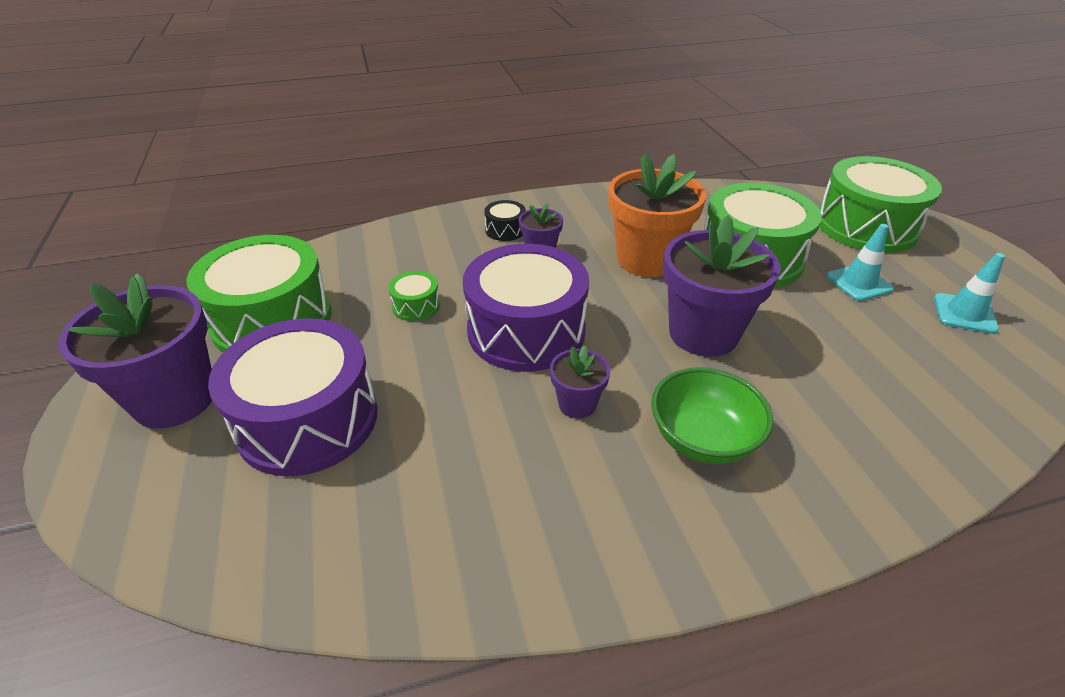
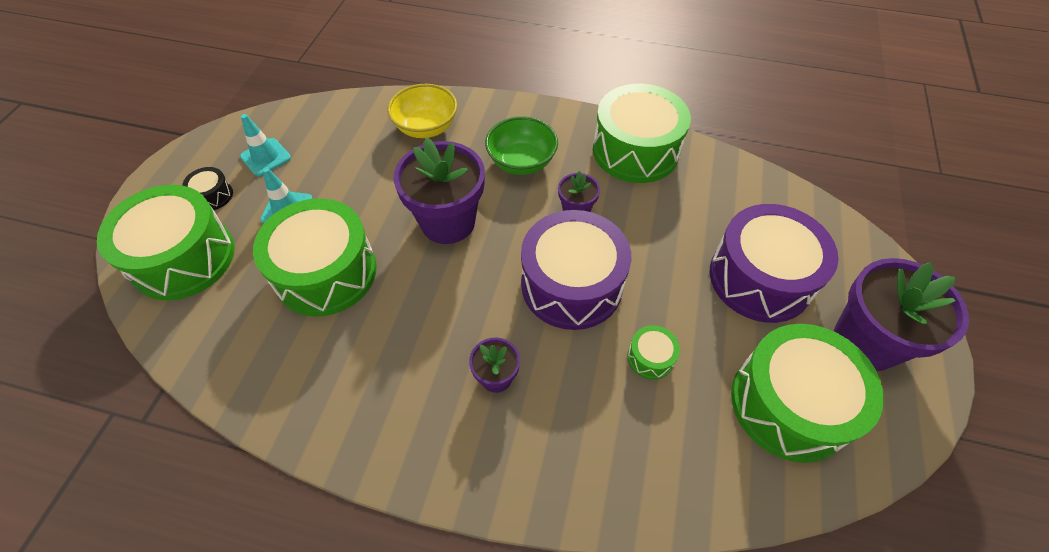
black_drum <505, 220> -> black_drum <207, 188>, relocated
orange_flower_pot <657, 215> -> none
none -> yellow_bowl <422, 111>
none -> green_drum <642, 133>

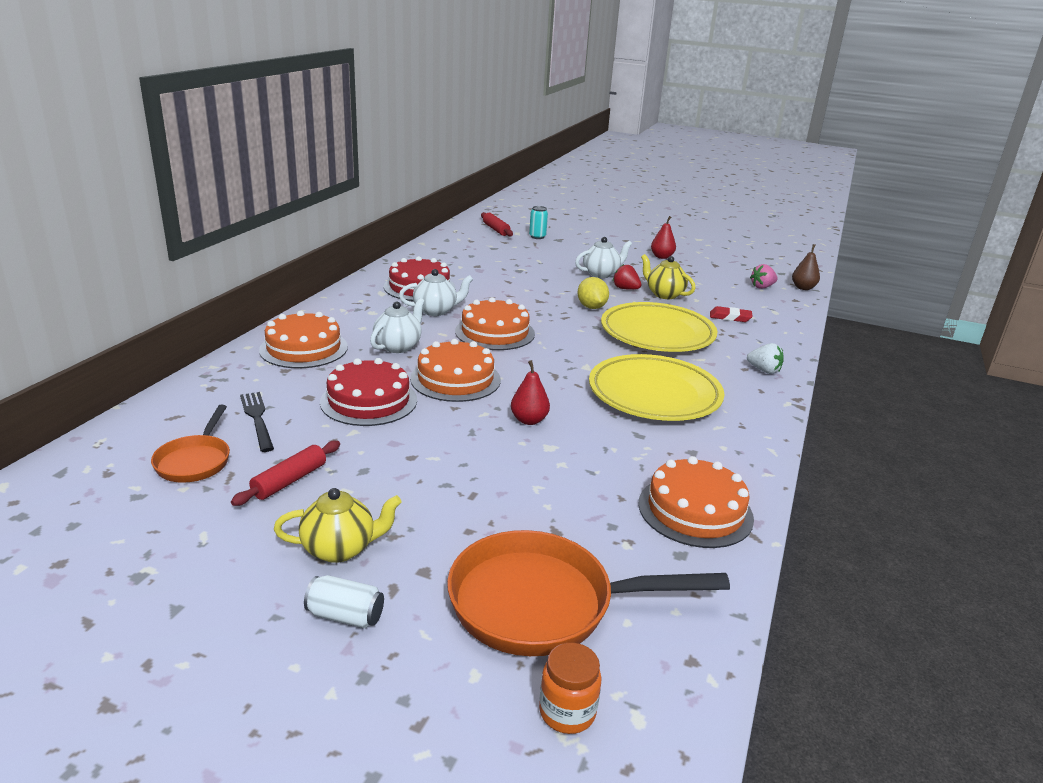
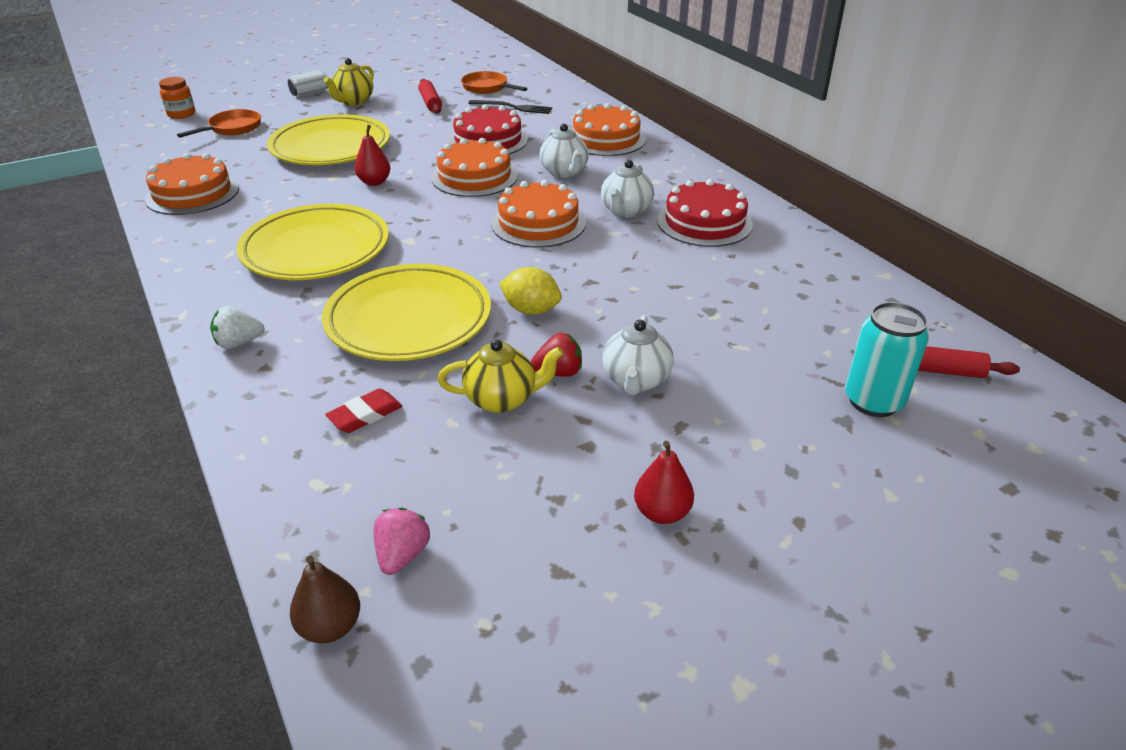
orange_pan <588, 593> -> orange_pan <219, 123>, x0.55
turquoise_can <538, 222> -> turquoise_can <887, 359>, x1.63
none -> yellow_plate <328, 139>

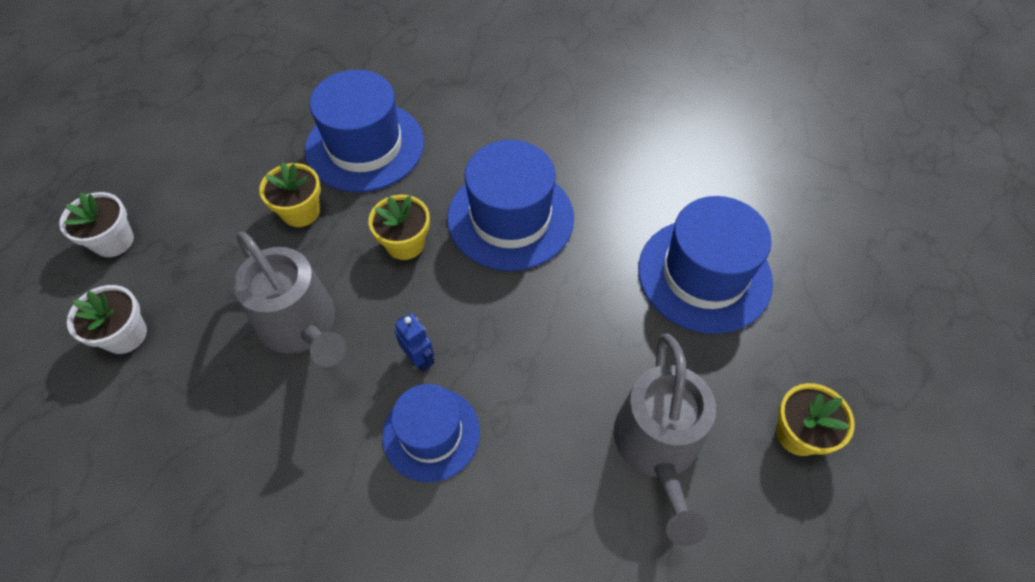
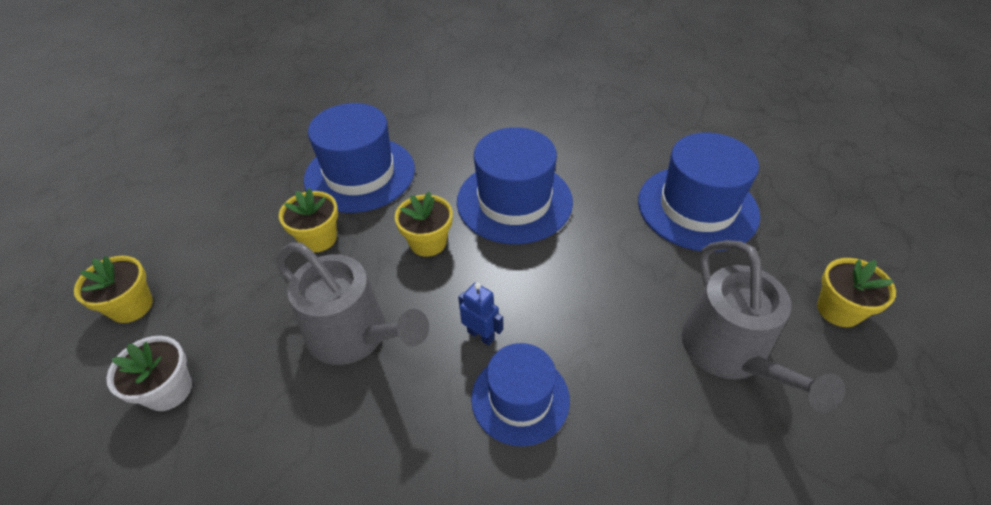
white_flower_pot <96, 224> -> yellow_flower_pot <113, 289>

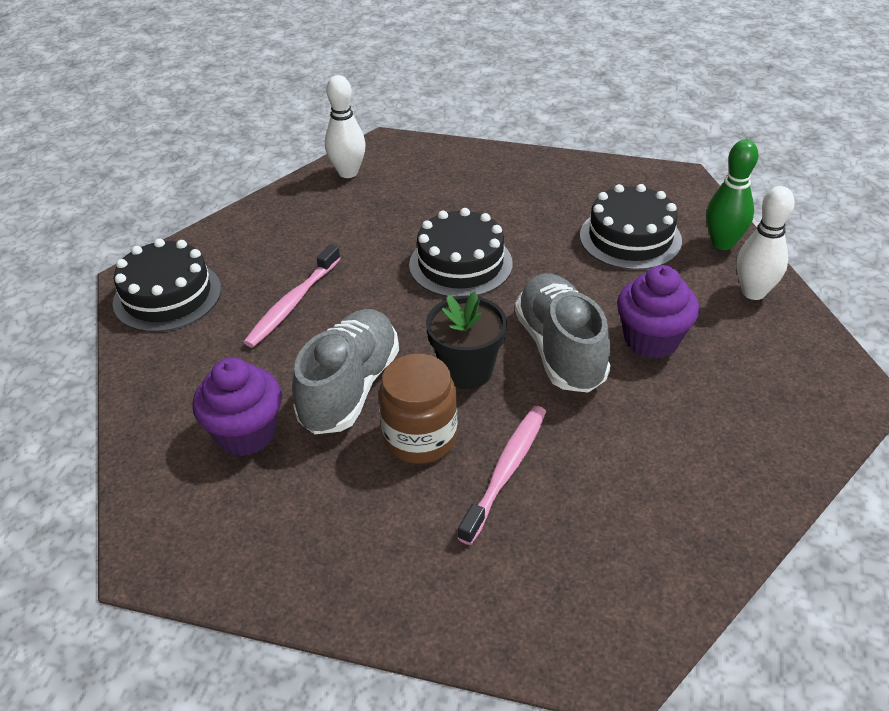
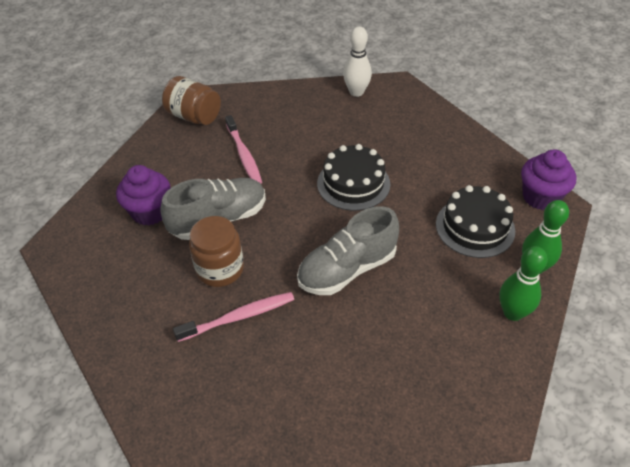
black_cake <167, 285> -> brown_jar <191, 100>
pink_toothbrush <292, 296> -> pink_toothbrush <243, 149>, 90 degrees counterclockwise
black_flower_pot <466, 340> -> none
grey_shoe <562, 333> -> grey_shoe <348, 250>, 150 degrees counterclockwise
purple_cupcake <658, 312> -> purple_cupcake <548, 179>, relocated
white_bowling_pin <765, 243> -> green_bowling_pin <523, 283>

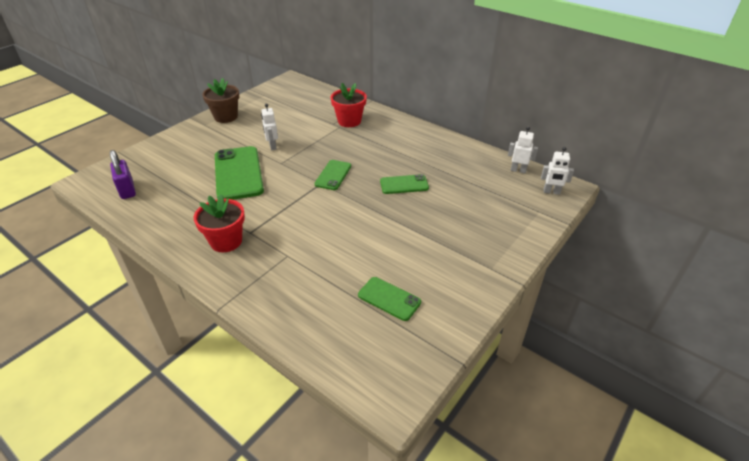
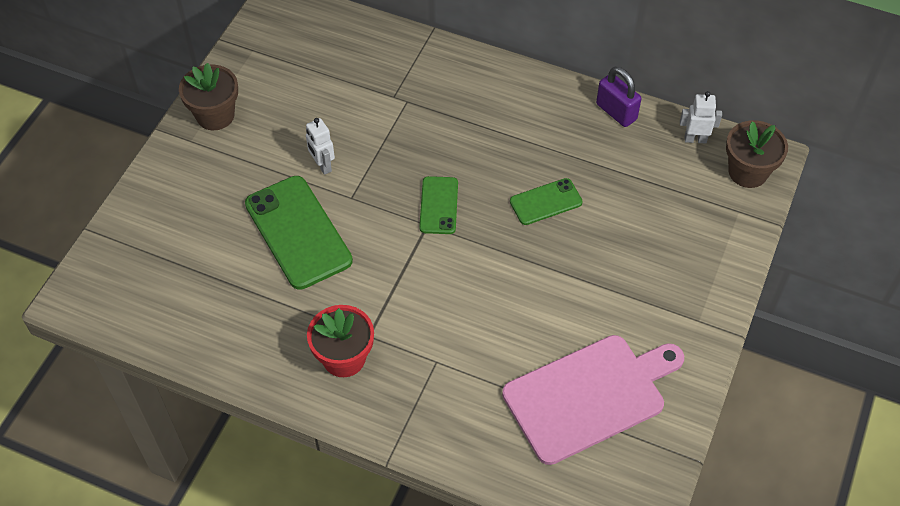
purple_padlock <123, 174> -> purple_padlock <619, 97>, relocated
red_flower_pot <349, 105> -> none
green_phone <389, 299> -> pink_cutting_board <593, 400>
white_robot <557, 171> -> brown_flower_pot <757, 154>

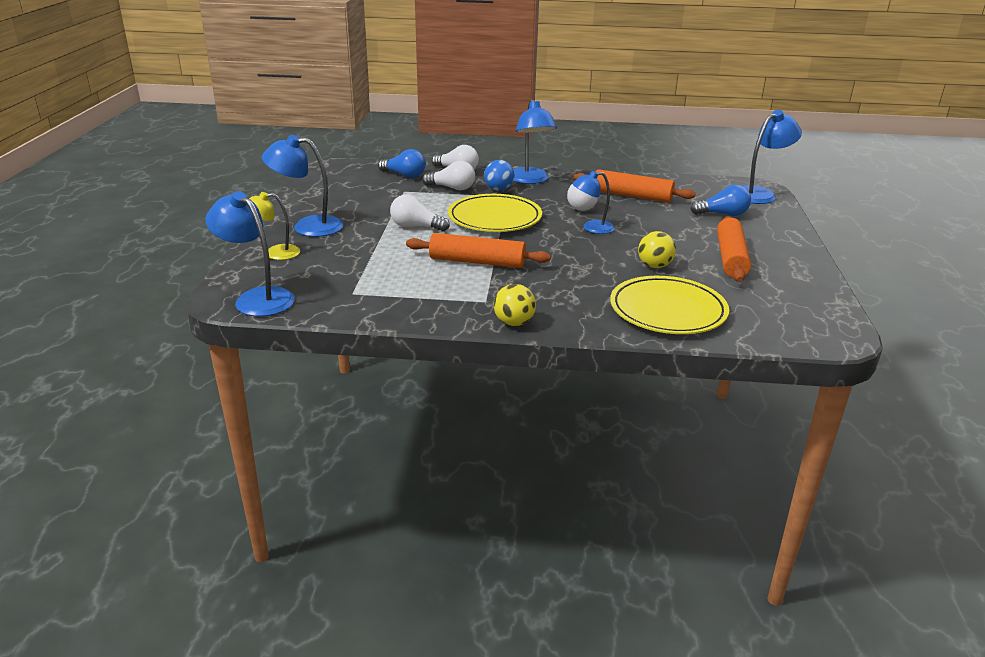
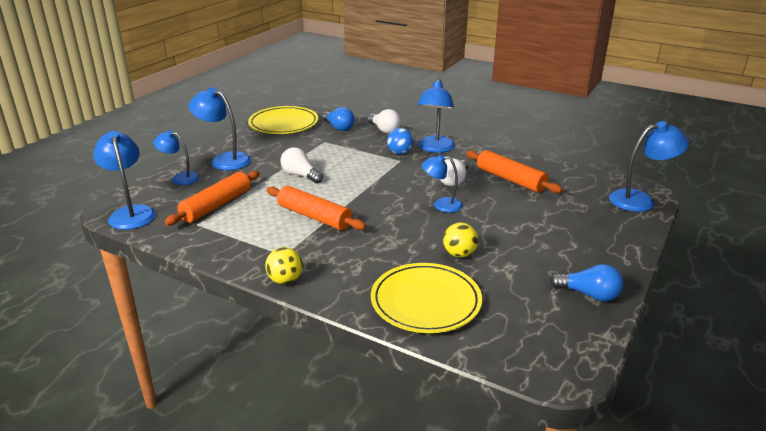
yellow_lamp <274, 226> -> blue_lamp <176, 157>
white_light_bulb <448, 175> -> none
yellow_plate <495, 213> -> yellow_plate <283, 120>, relocated
blue_light_bulb <721, 200> -> blue_light_bulb <586, 282>, relocated
orange_rolling_pin <734, 249> -> orange_rolling_pin <212, 198>, relocated

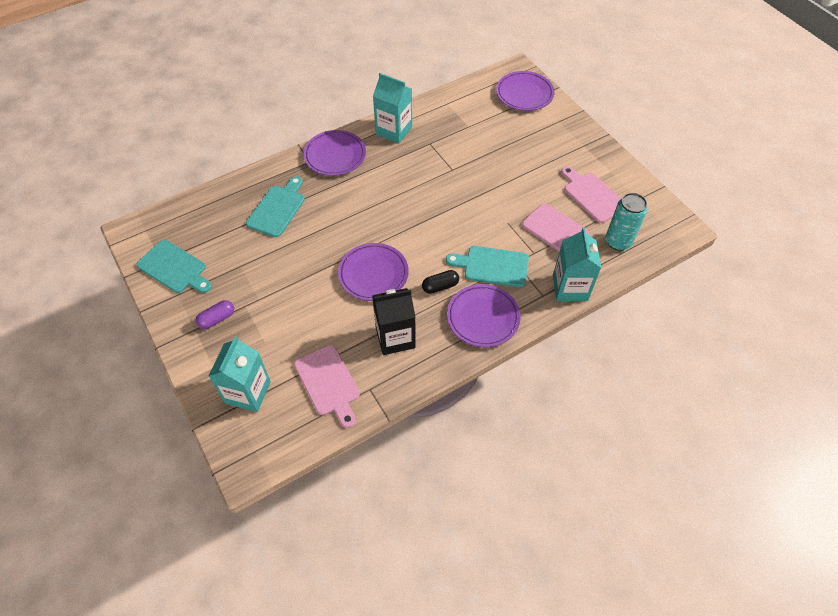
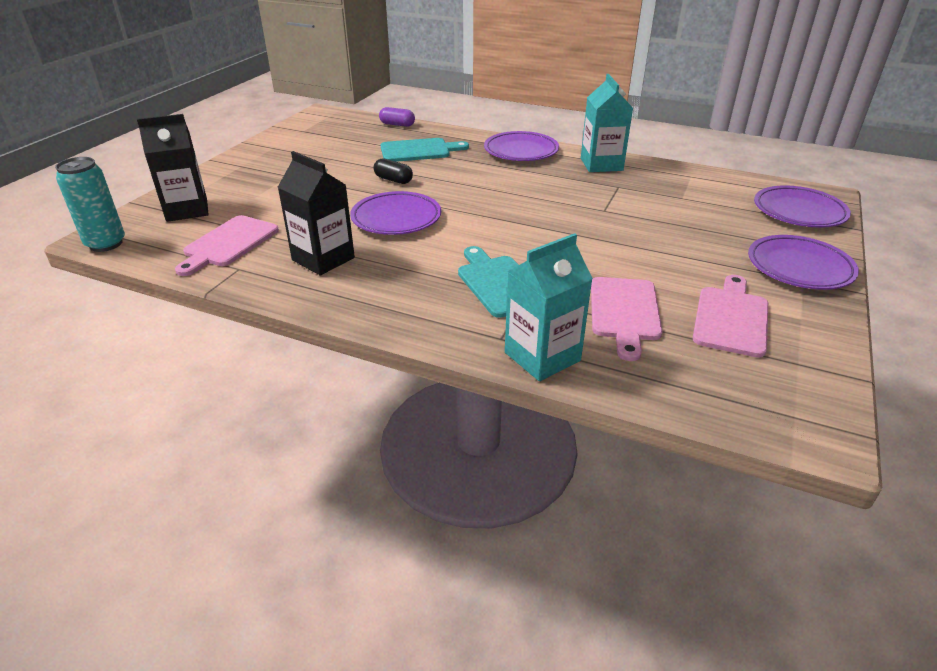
turquoise_cutting_board <174, 266> -> none
purple_capsule <215, 314> -> purple_capsule <397, 117>, relocated
turquoise_carton <239, 374> -> black_carton <173, 168>
black_capsule <440, 282> -> black_capsule <393, 171>, relocated
purple_plate <483, 315> -> purple_plate <803, 262>, relocated
turquoise_can <626, 222> -> turquoise_can <90, 204>, relocated

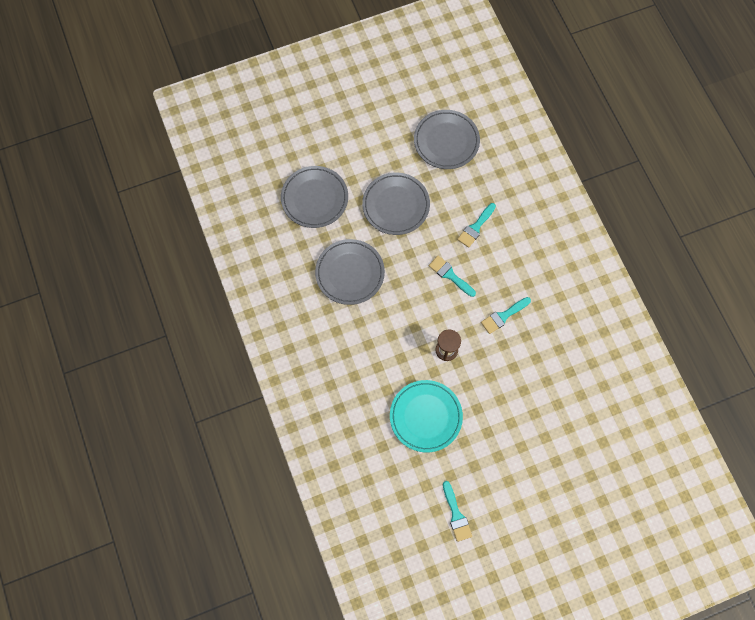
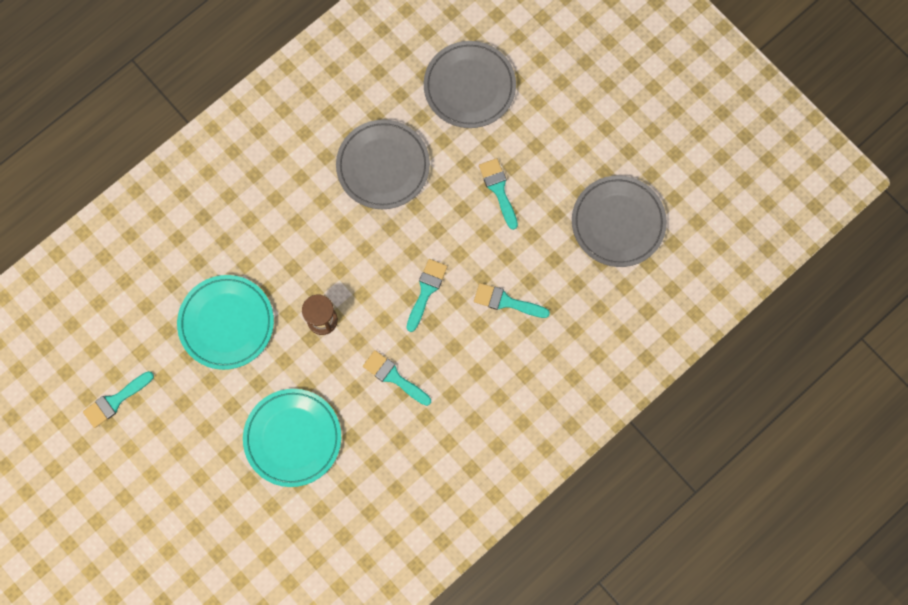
grey_plate <396, 204> -> turquoise_brush <498, 194>
none -> turquoise_plate <292, 438>

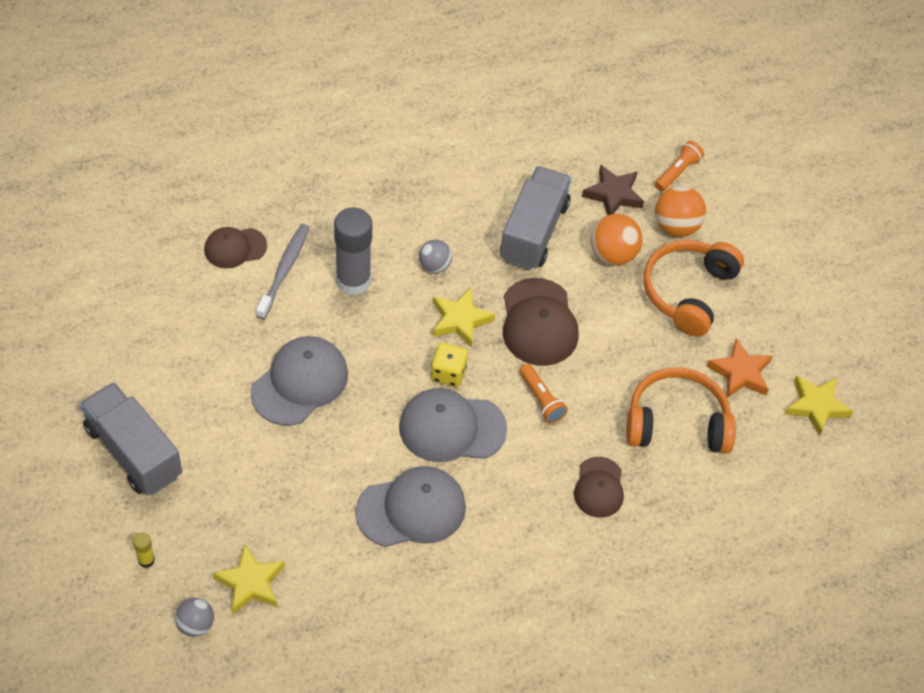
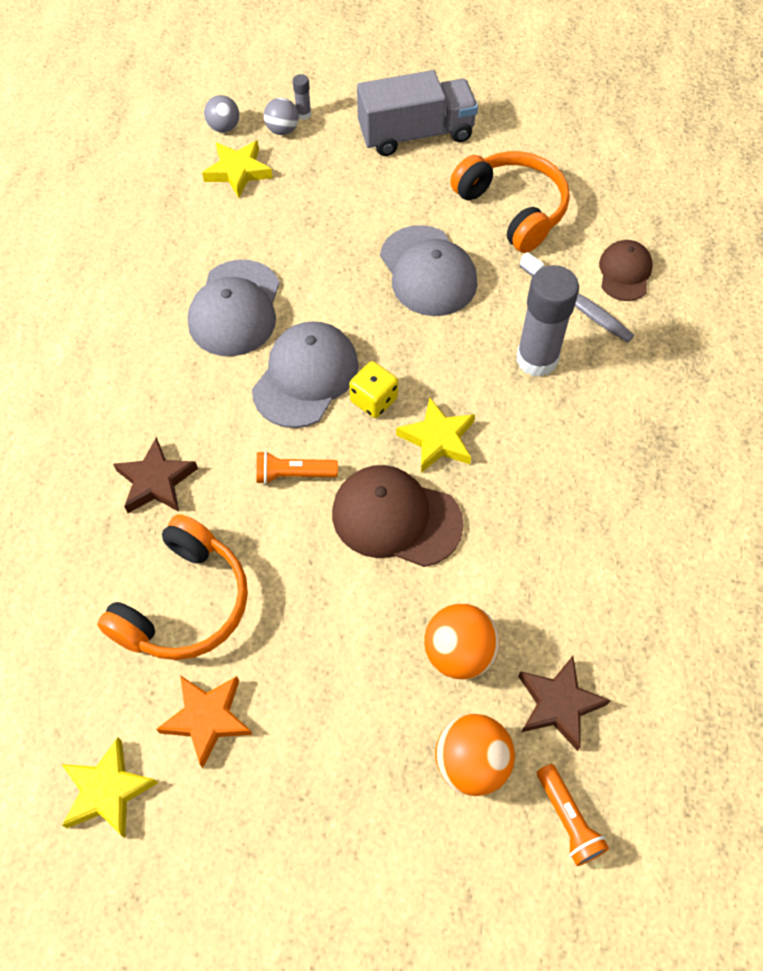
yellow_glue_stick <144, 550> -> grey_glue_stick <302, 97>
grey_ball <435, 256> -> grey_ball <281, 116>, relocated
grey_truck <535, 218> -> none
brown_cap <599, 487> -> brown_star <155, 475>
orange_headphones <693, 288> -> orange_headphones <510, 202>, relocated

